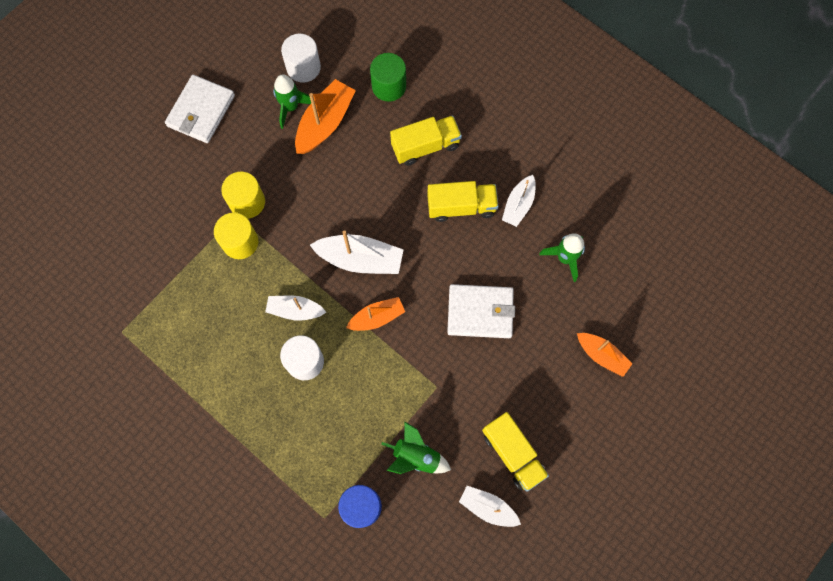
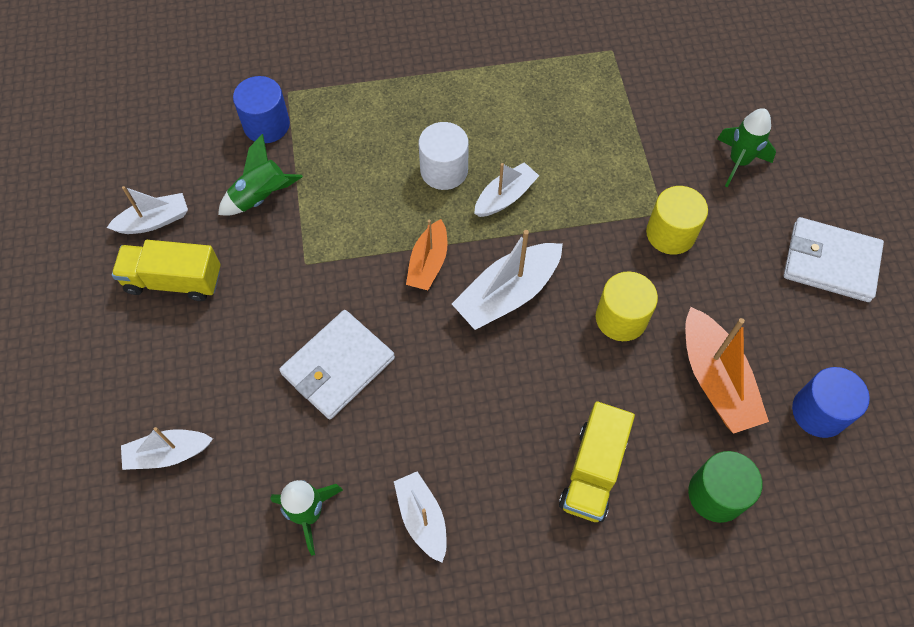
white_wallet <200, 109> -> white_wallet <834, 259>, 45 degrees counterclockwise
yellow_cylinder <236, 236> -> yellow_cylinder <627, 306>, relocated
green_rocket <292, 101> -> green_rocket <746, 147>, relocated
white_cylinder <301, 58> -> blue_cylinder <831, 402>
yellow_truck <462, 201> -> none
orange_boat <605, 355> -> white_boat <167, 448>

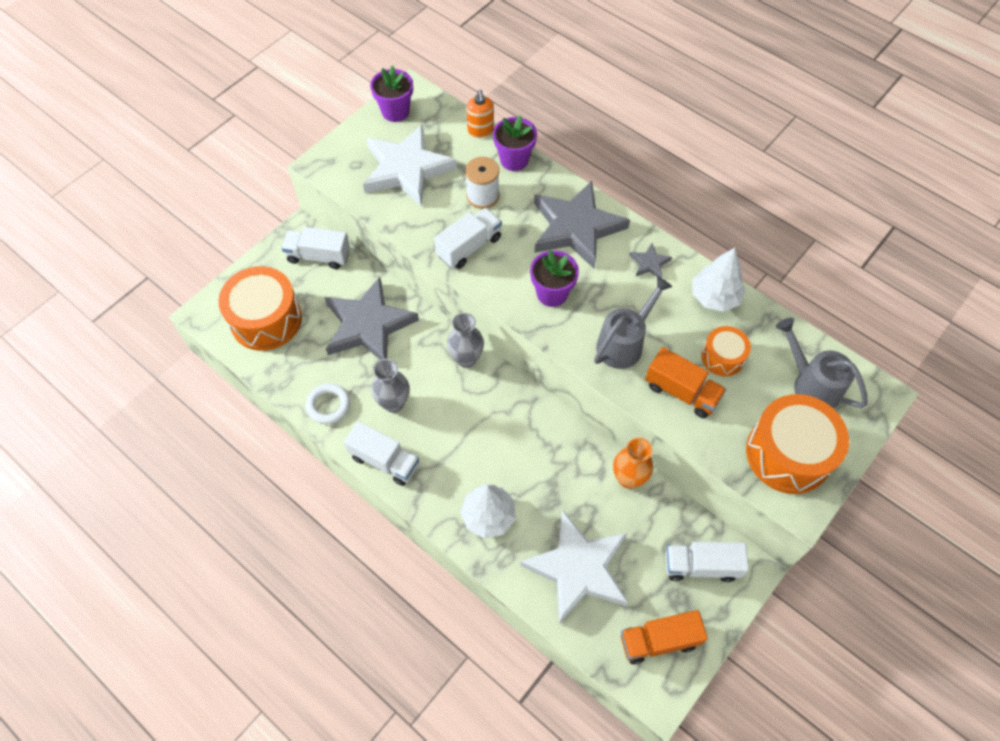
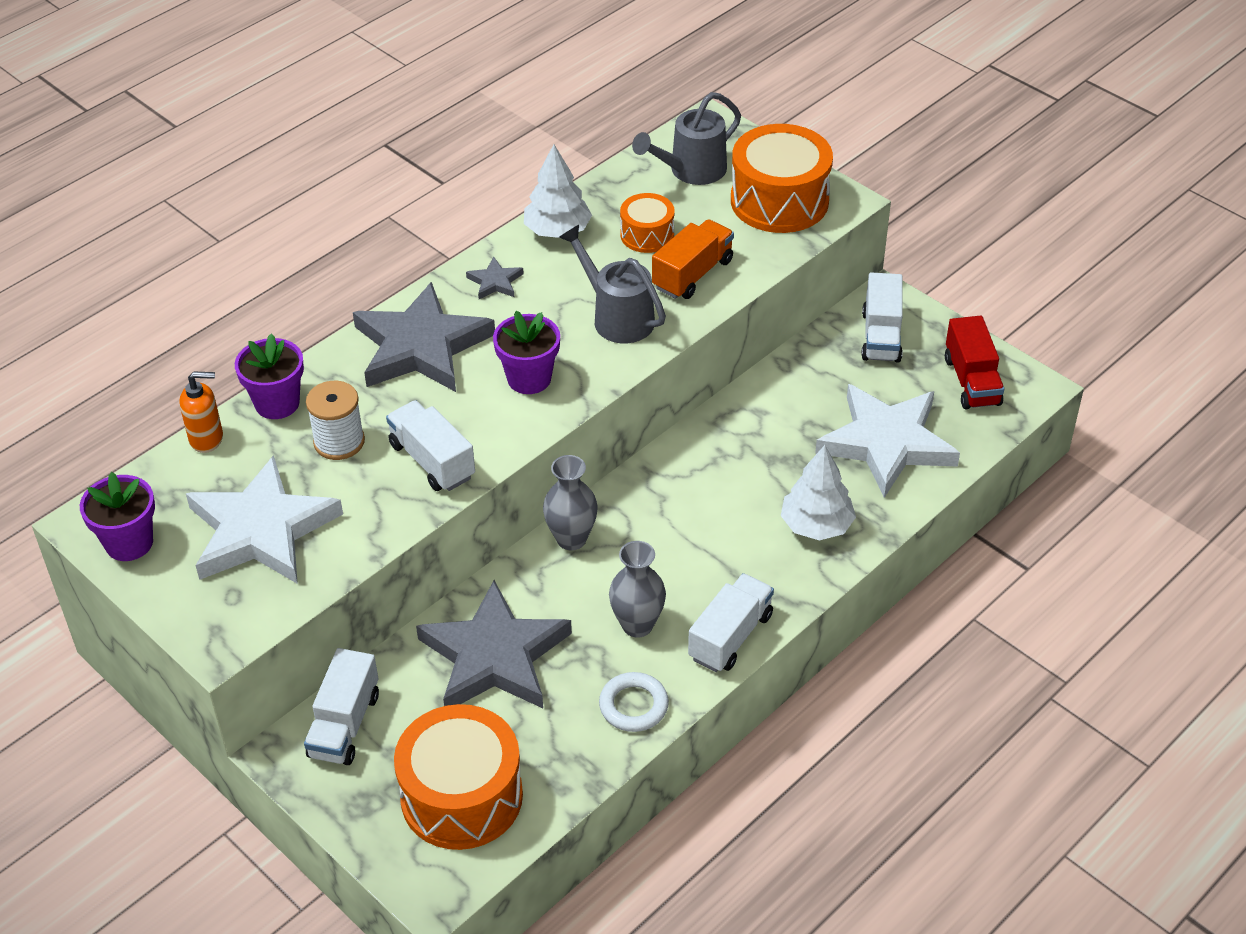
orange_vase <633, 463> -> none
orange_truck <664, 637> -> red_truck <974, 362>

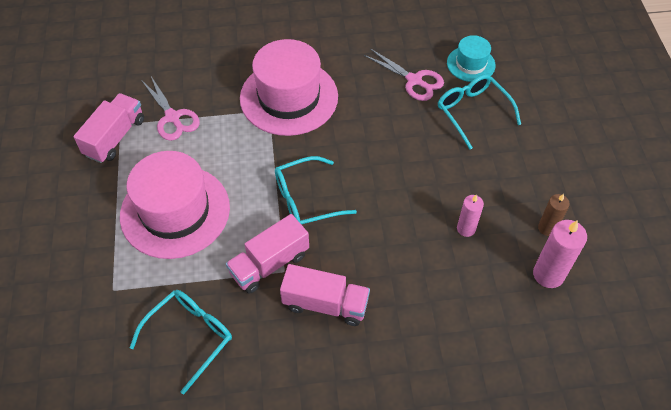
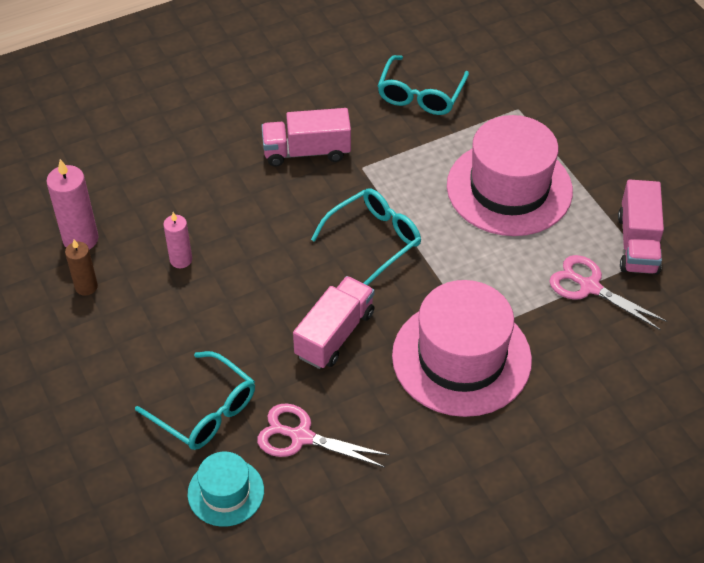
pink_truck <267, 254> -> pink_truck <334, 322>, relocated

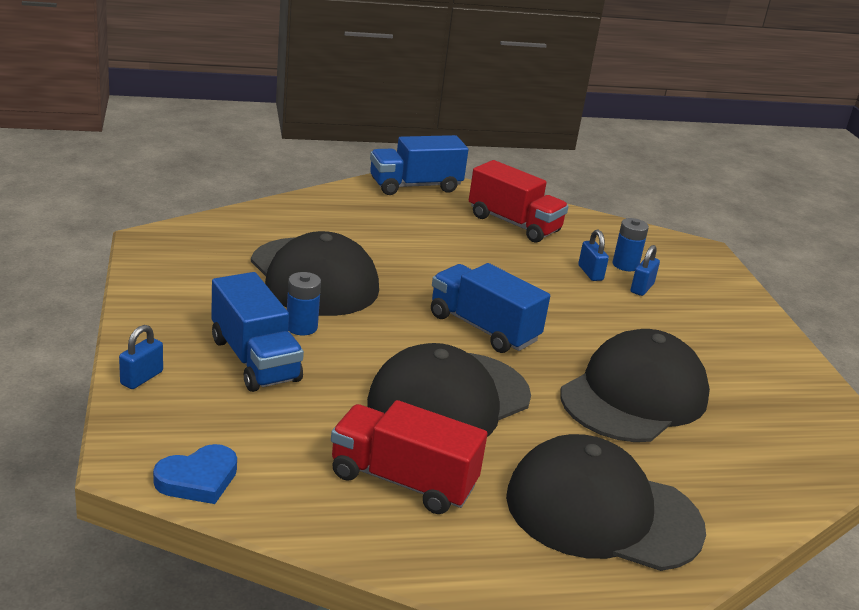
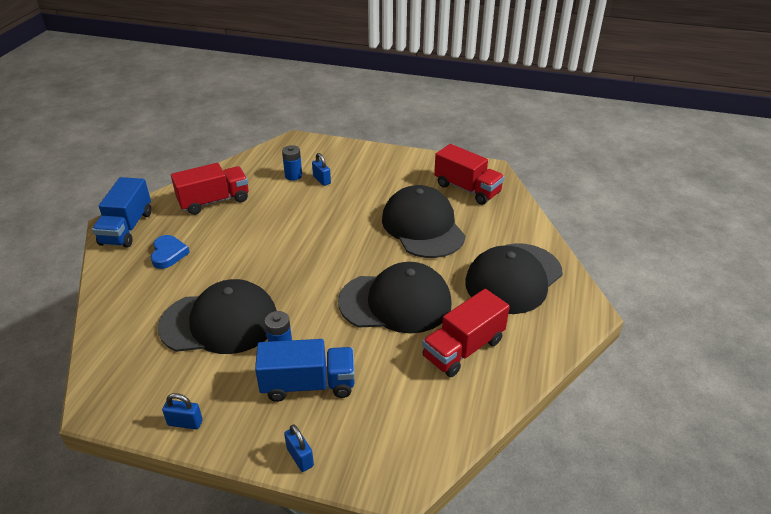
blue_heart <195, 474> -> blue_heart <170, 252>, relocated
black_cap <449, 390> -> black_cap <395, 297>, 75 degrees counterclockwise
blue_truck <490, 308> -> none
blue_padlock <593, 255> -> blue_padlock <182, 411>, relocated
none -> red_truck <469, 174>

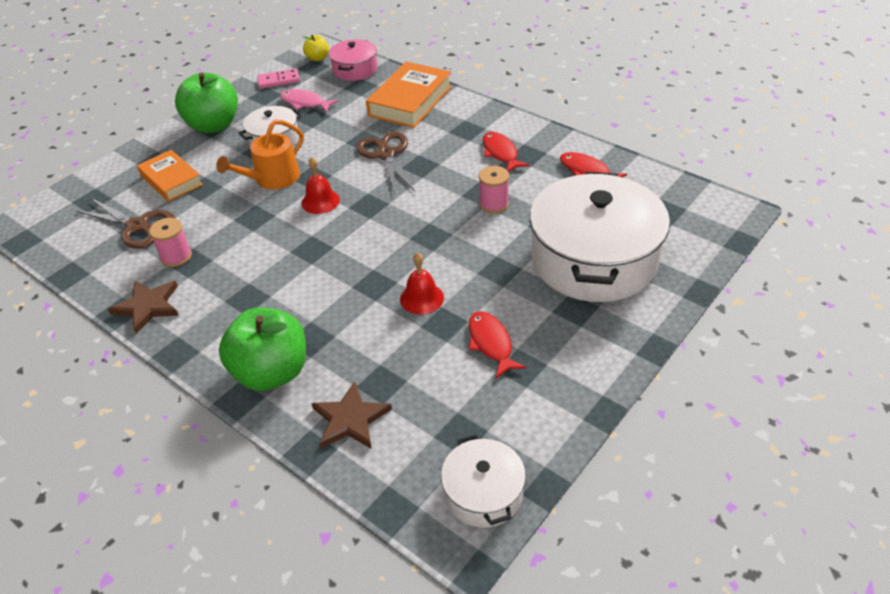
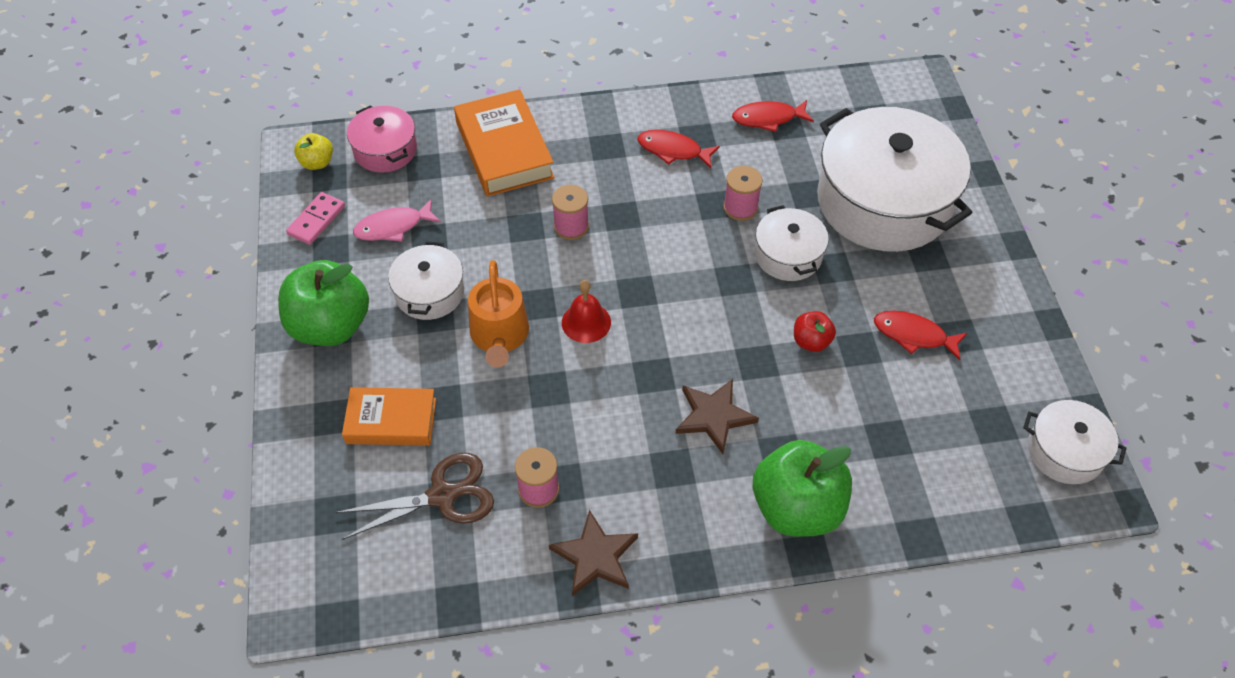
brown_star <352, 415> -> brown_star <717, 416>, relocated
brown_scissors <385, 163> -> pink_spool <570, 212>
red_bell <422, 284> -> red_apple <815, 331>
none -> white_pot <792, 243>

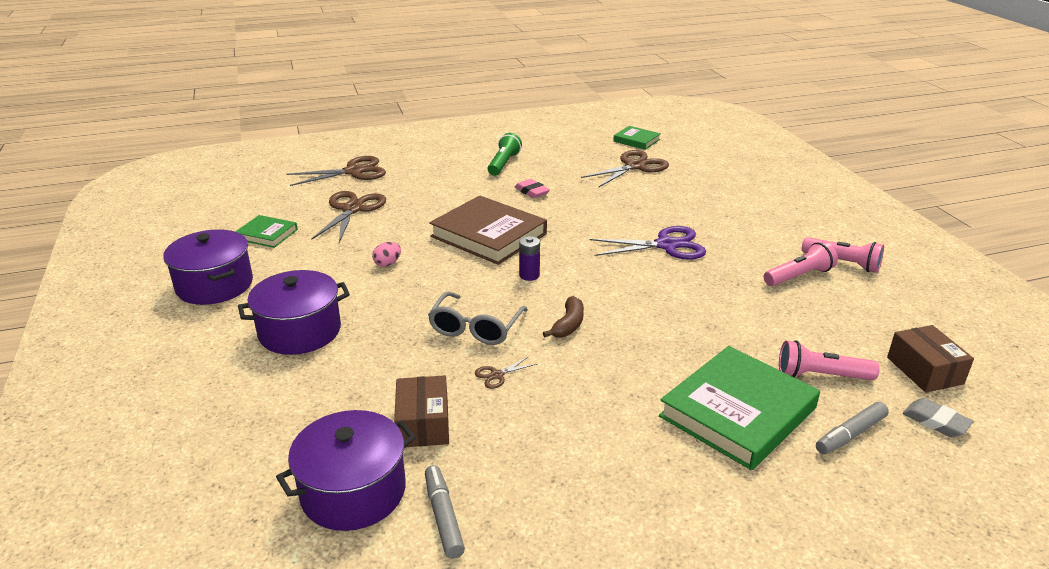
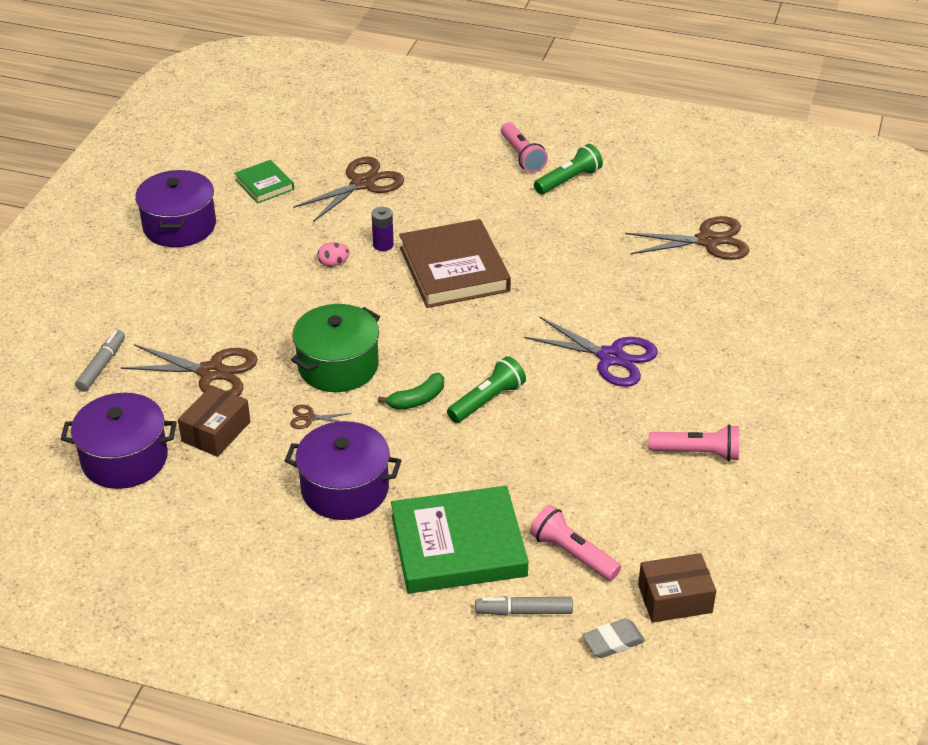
purple_pot <294, 312> -> purple_pot <343, 470>, relocated
brown_scissors <336, 171> -> brown_scissors <189, 370>, relocated
grey_marker <445, 512> -> grey_marker <100, 361>, relocated
grey_glasses <478, 318> -> green_pot <335, 348>
pink_eraser <532, 188> -> none
purple_battery <529, 258> -> purple_battery <383, 229>, relocated
brown_banana <563, 317> -> green_banana <411, 391>
green_book <637, 138> -> none
pink_flashlight <843, 255> -> pink_flashlight <524, 148>, relocated
brown_box <930, 359> -> brown_box <677, 587>, 60 degrees clockwise
grey_eraser <938, 417> -> grey_eraser <613, 638>, 75 degrees clockwise
none -> green_flashlight <486, 389>

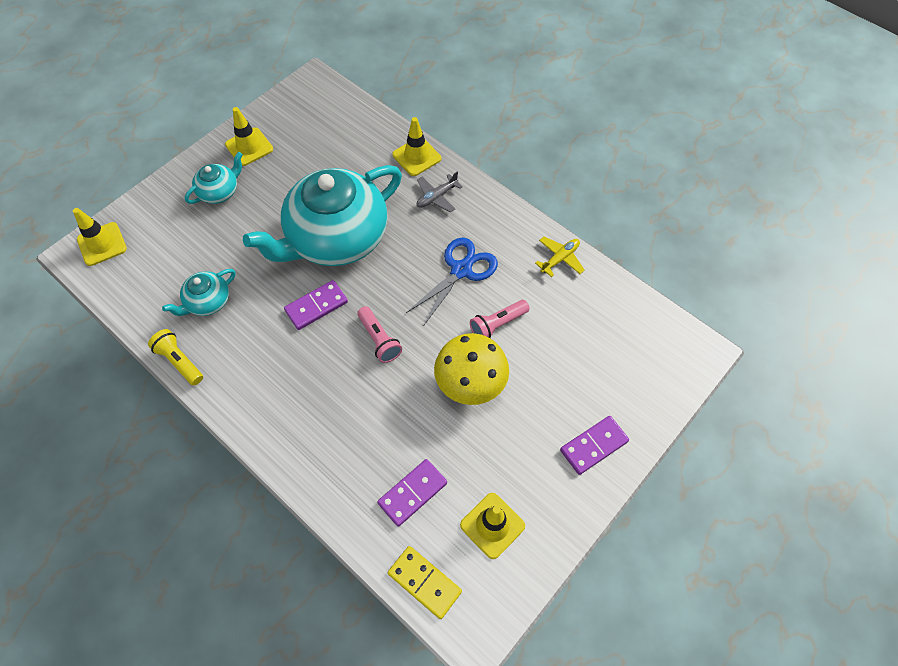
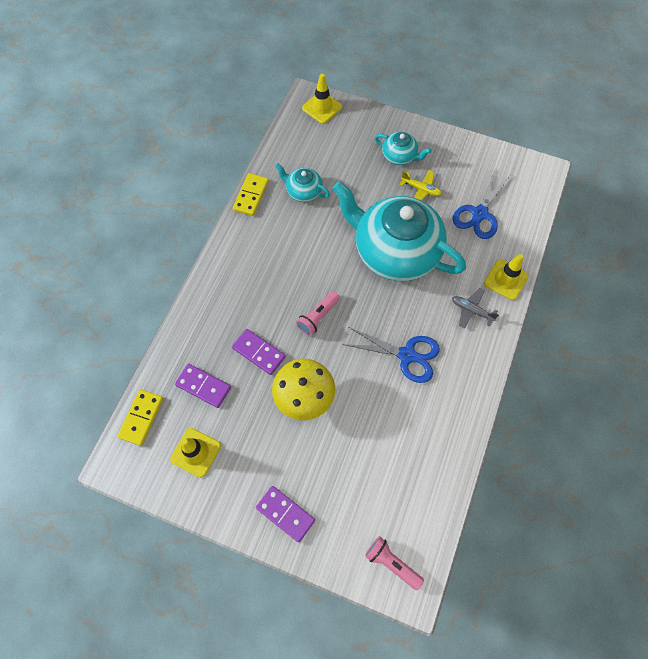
yellow_flashlight <175, 357> -> yellow_domino <251, 194>
yellow_traffic_cone <249, 136> -> none
purple_domino <316, 305> -> purple_domino <259, 352>, relocated
pink_flashlight <500, 319> -> pink_flashlight <394, 563>, relocated
yellow_plane <560, 257> -> yellow_plane <421, 185>, relocated
none -> blue_scissors <482, 204>

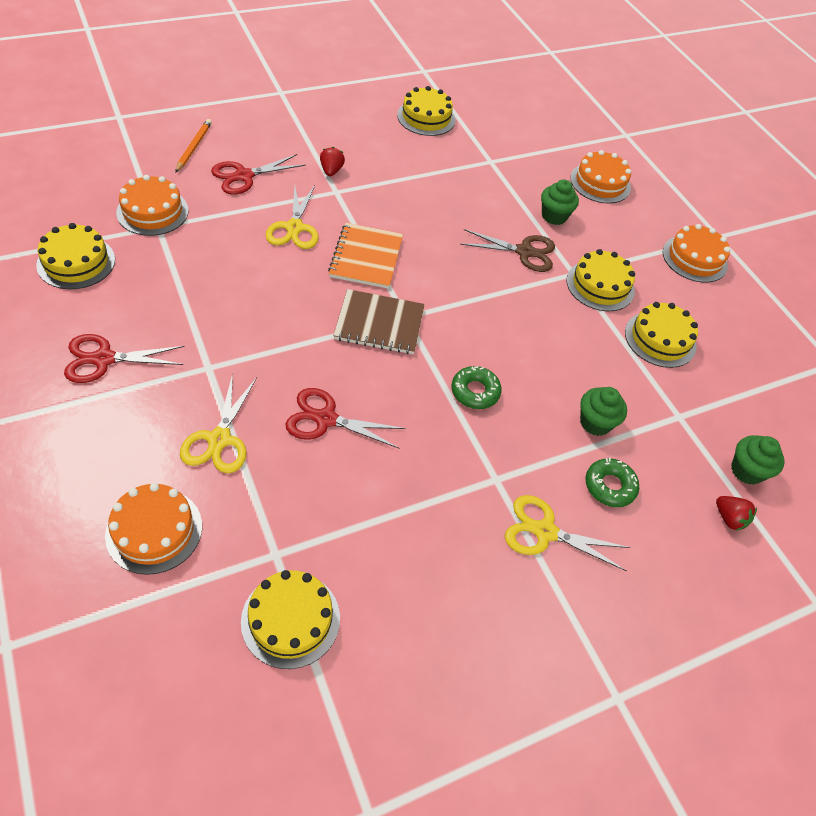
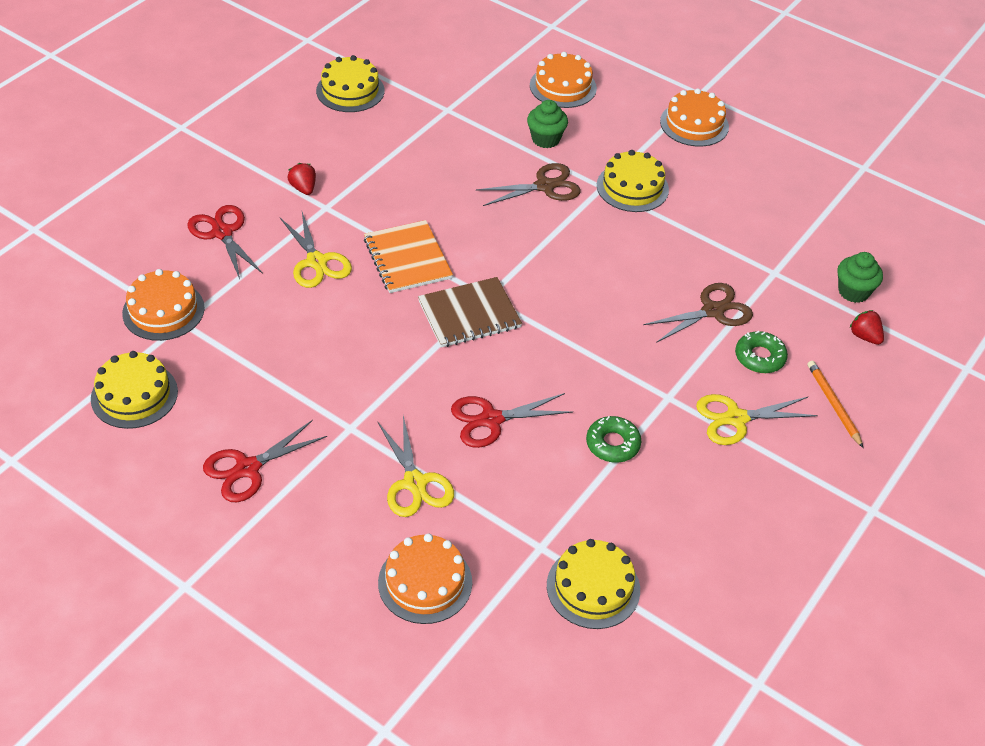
orange_pencil <193, 146> -> orange_pencil <835, 404>, relocated
red_scissors <258, 174> -> red_scissors <225, 242>, 120 degrees clockwise
green_donut <476, 387> -> green_donut <613, 439>, relocated
green_cupcake <603, 411> -> brown_scissors <698, 313>
yellow_cake <661, 335> -> none
red_strawberry <736, 513> -> red_strawberry <867, 327>, 150 degrees counterclockwise

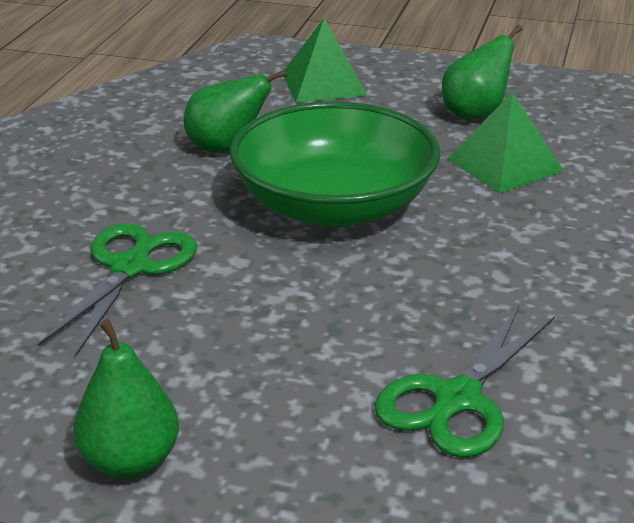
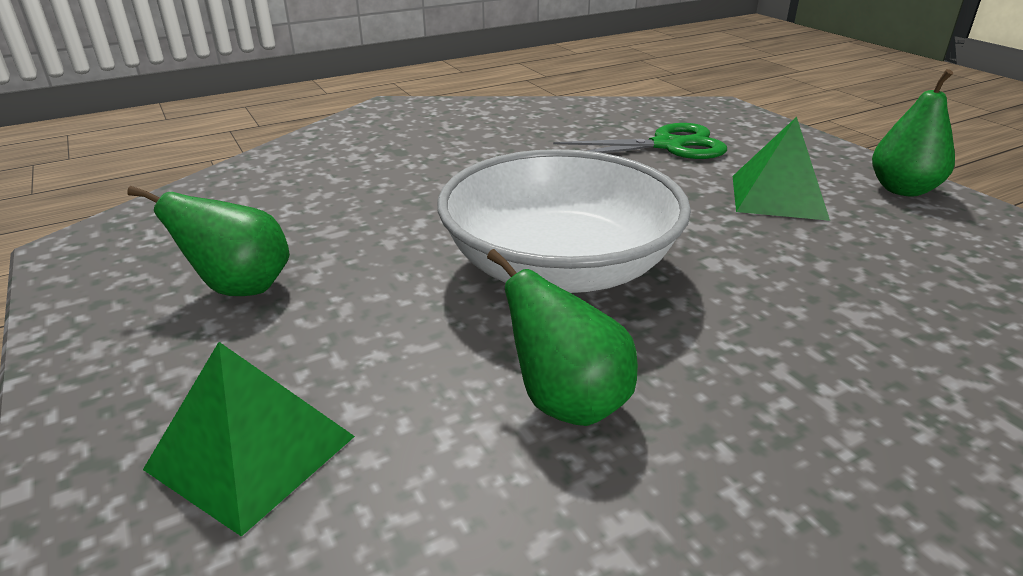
green_scissors <117, 290> -> none
green_bowl <335, 164> -> white_bowl <564, 221>
green_pyramid <506, 142> -> green_pyramid <781, 169>, relocated

